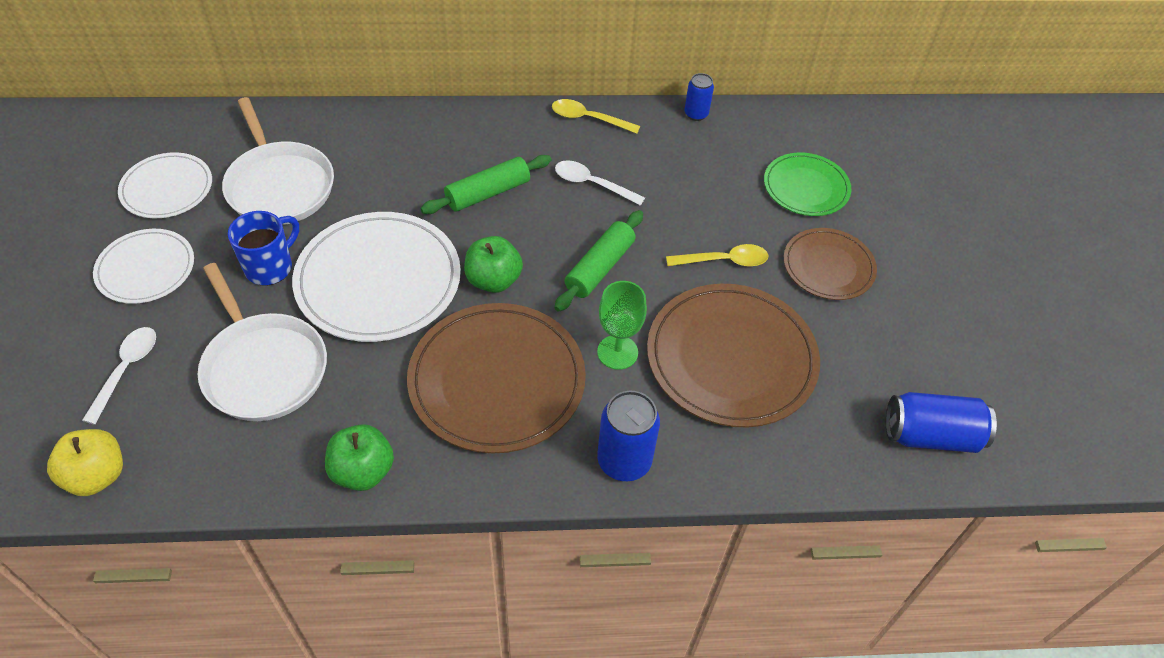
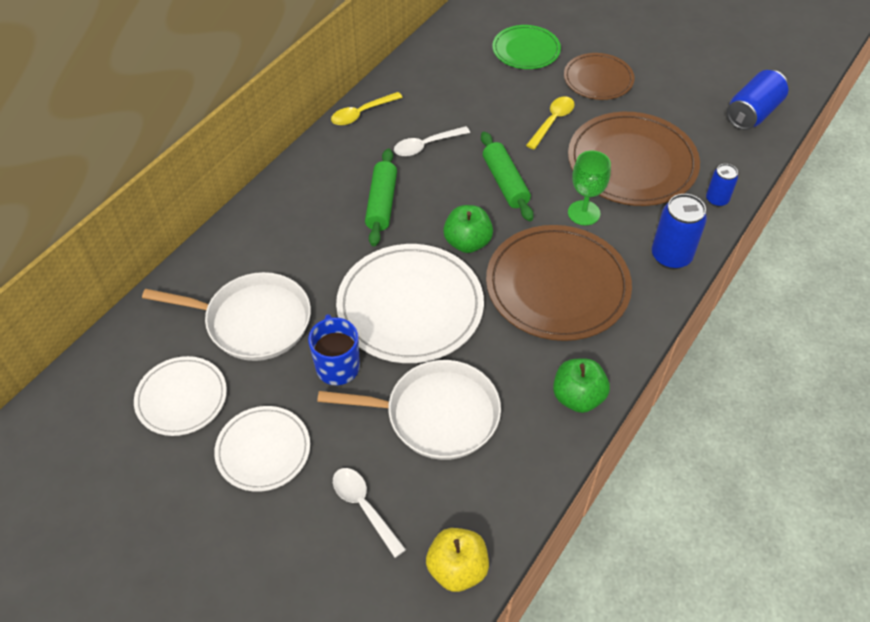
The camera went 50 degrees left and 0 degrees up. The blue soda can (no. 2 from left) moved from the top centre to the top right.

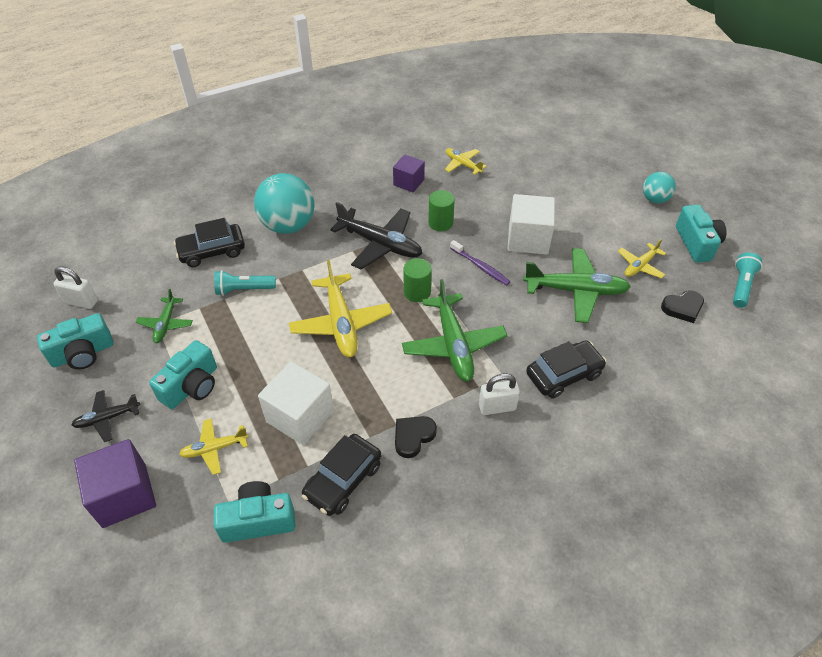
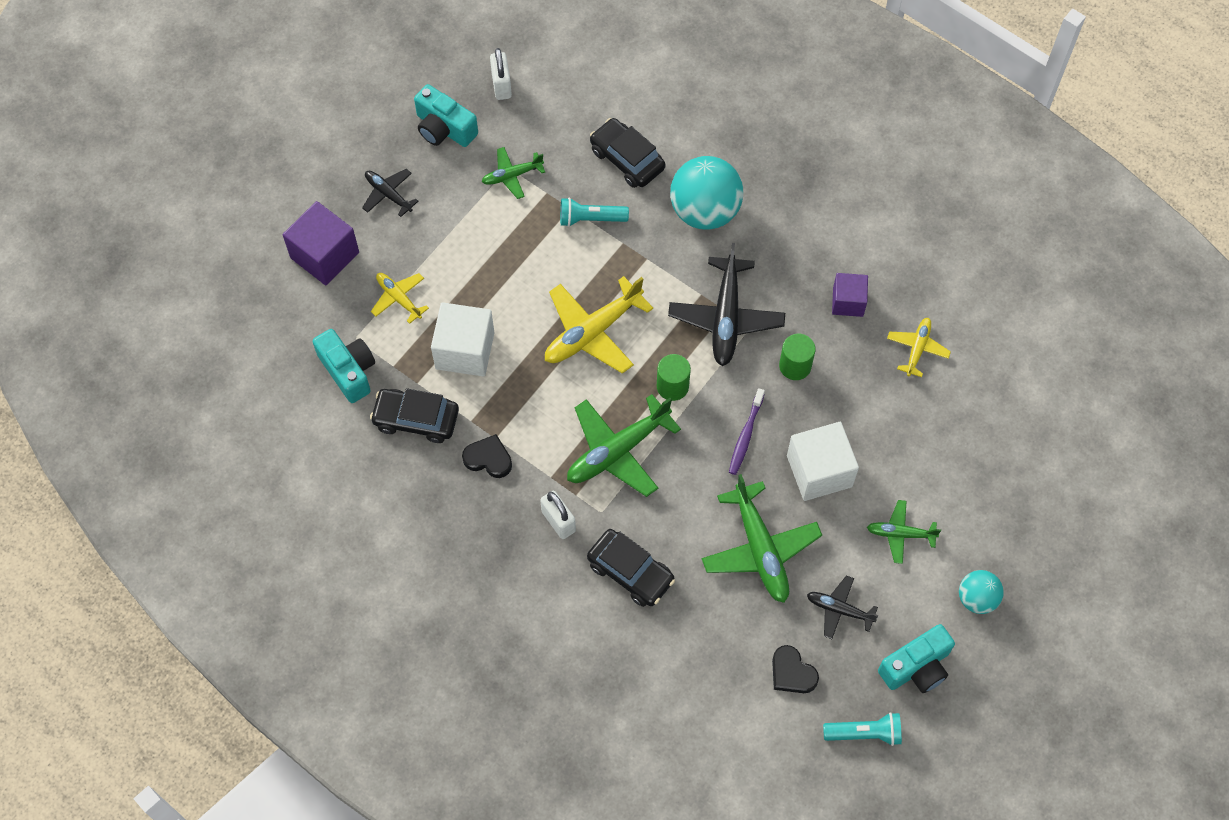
The camera went 65 degrees right and 15 degrees up. The aqua compact camera (no. 2 from left) at the middle left disappeared. The aqua torch (no. 1 from left) at the middle left turned 60 degrees counterclockwise. The bright yellow plane (no. 4 from left) at the middle right became the jet-black plane (no. 3 from left) at the bottom right. The emerald plane (no. 4 from left) at the middle right appeared.

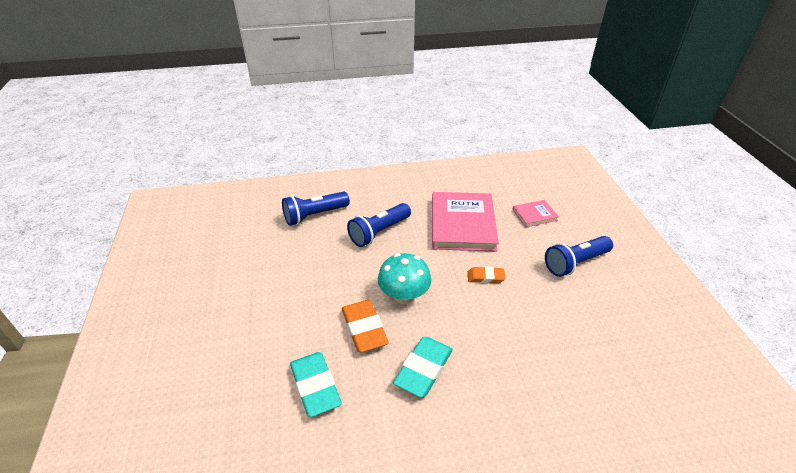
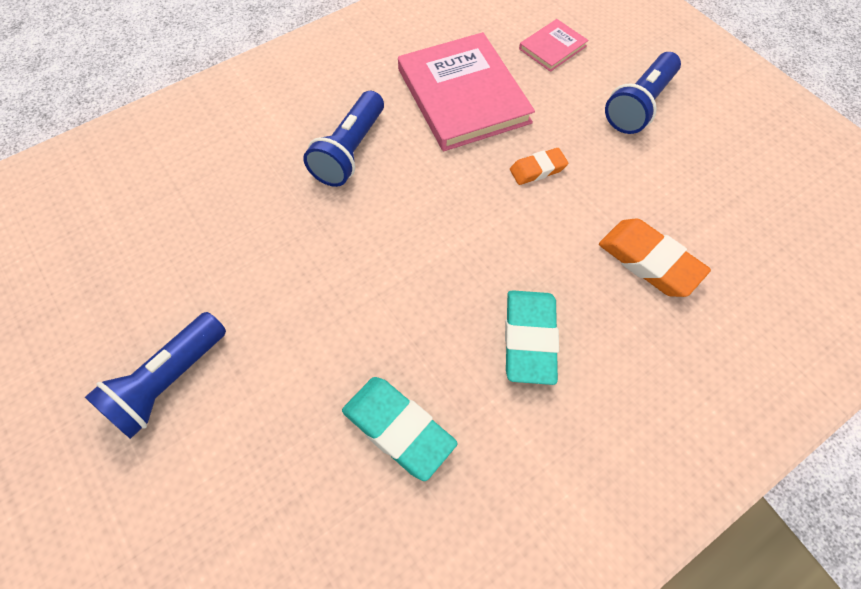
The camera went 25 degrees left and 20 degrees up. The blue torch (no. 1 from left) moved from the centre to the middle left. The orange pencil eraser (no. 1 from left in the first image) moved from the bottom centre to the middle right. The aqua fungus at the centre disappeared.

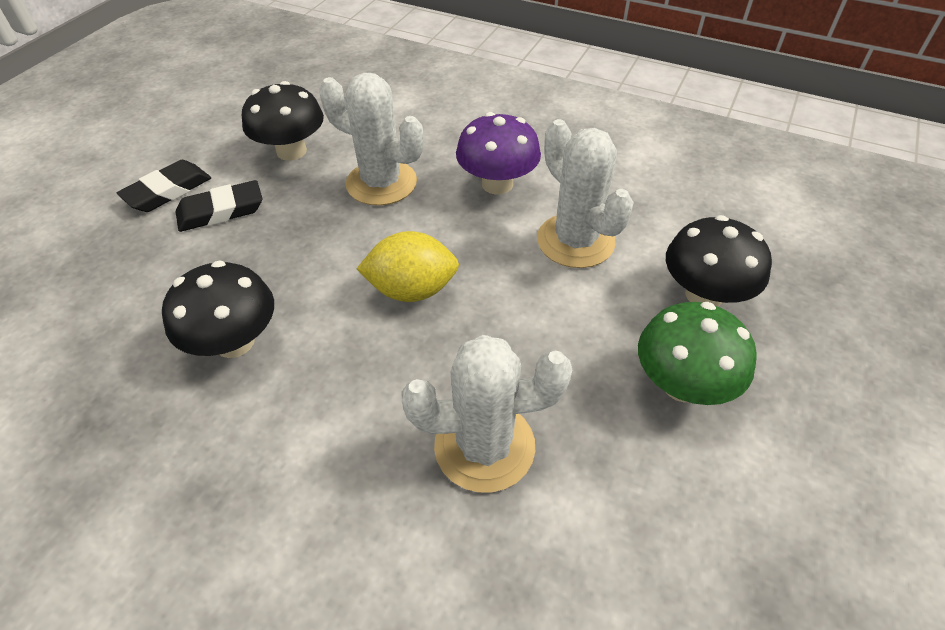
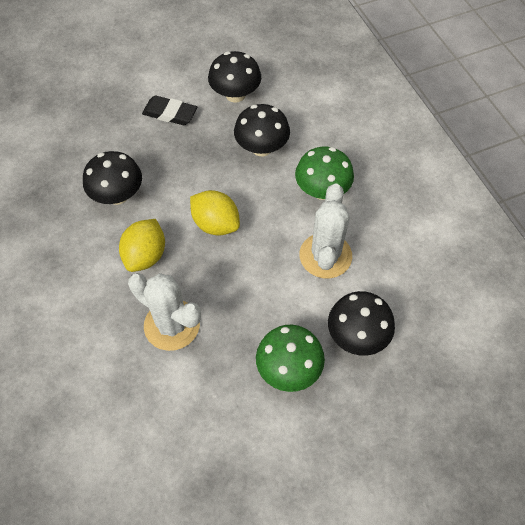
The camera went 40 degrees right and 10 degrees up. The jet-black pencil eraser (no. 1 from left) at the top left disappeared. The white prickly plant (no. 1 from left) at the top centre was replaced by the jet-black fungus (no. 3 from left) at the top centre. The royal purple fungus at the top centre became the emerald fungus (no. 2 from left) at the top centre. The bright yellow lemon (no. 1 from left) at the middle left appeared.

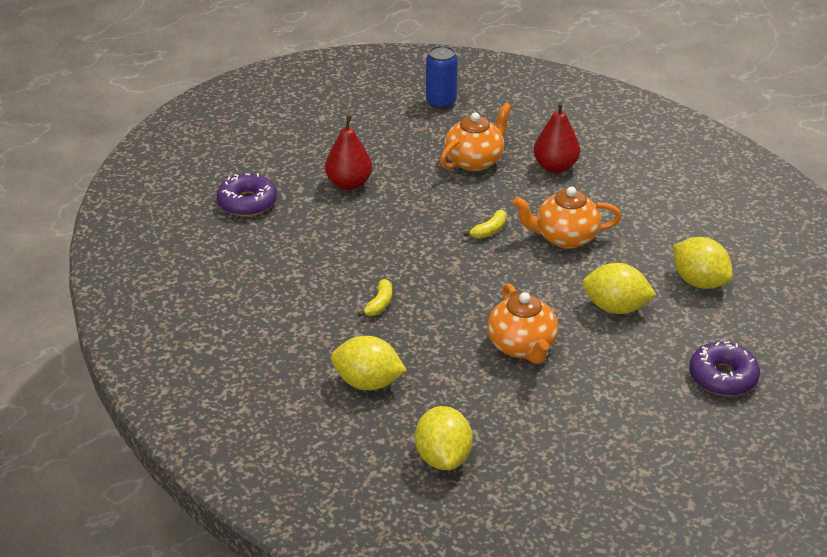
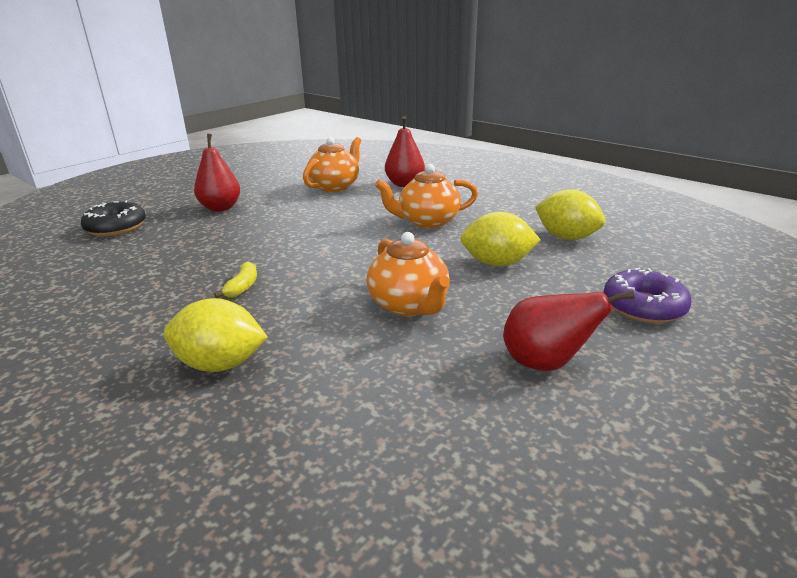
The camera went 10 degrees left and 10 degrees down. The royal purple donut (no. 1 from left) at the middle left became the jet-black donut at the middle left. The bright yellow lemon (no. 2 from left) at the bottom centre disappeared. The blue soda can at the top centre disappeared. The bright yellow banana (no. 2 from left) at the centre disappeared. The red pear (no. 3 from left) at the middle right appeared.

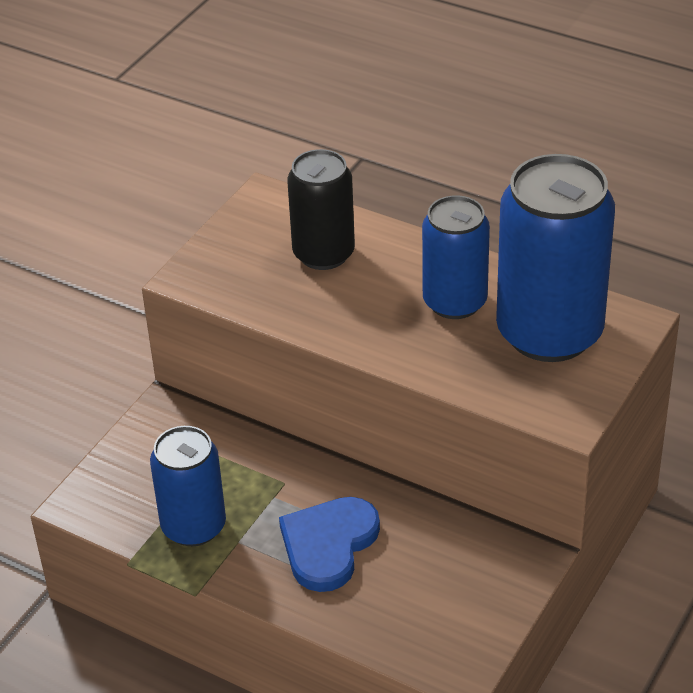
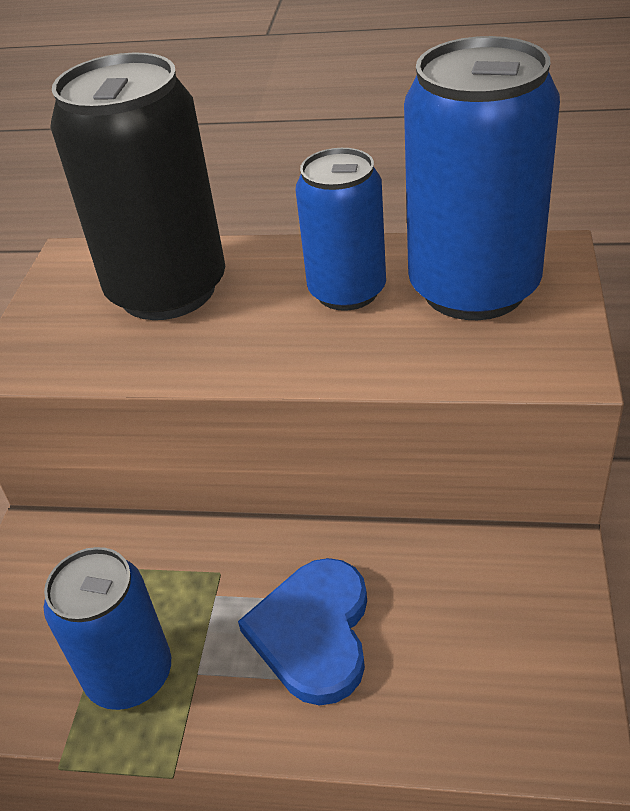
The camera went 20 degrees left and 0 degrees up. The jet-black soda can at the top centre changed to 1.62 times the size.

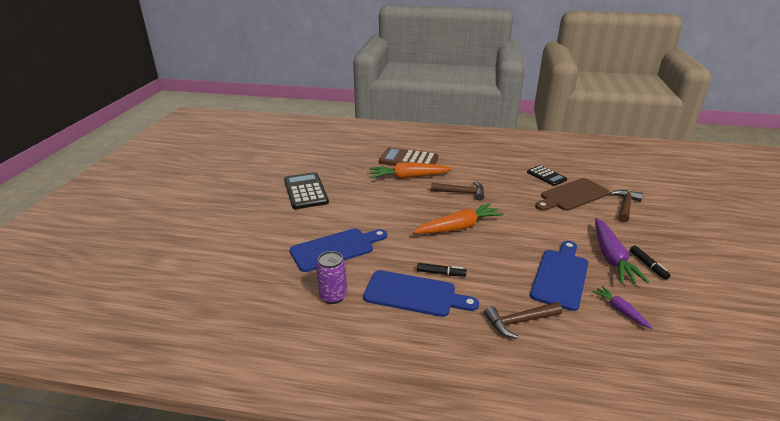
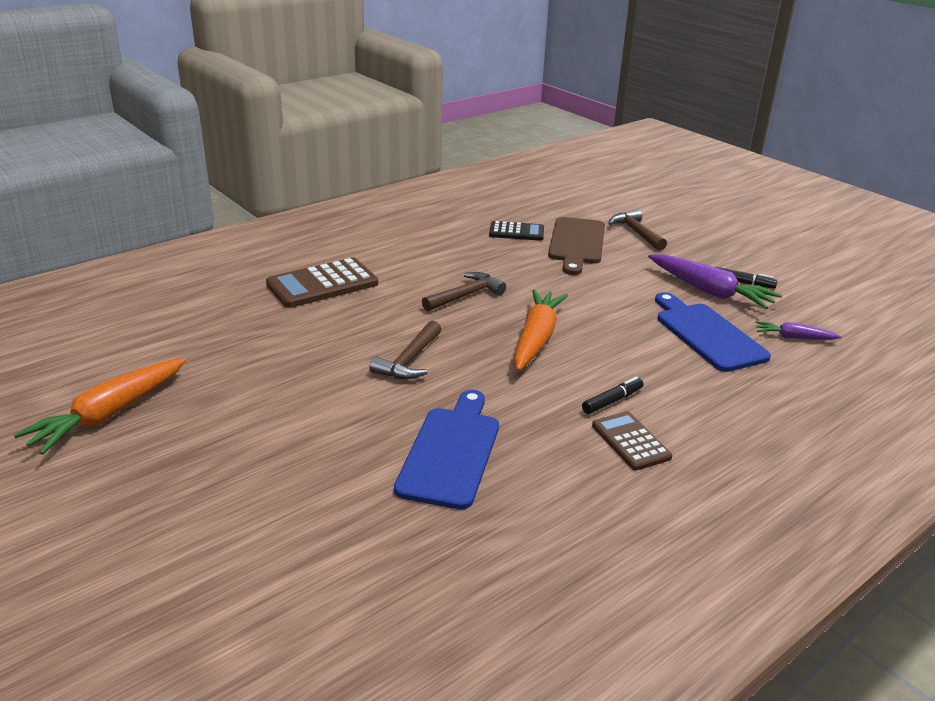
The camera went 50 degrees left and 0 degrees up. The jet-black adding machine (no. 1 from left) at the centre disappeared. The royal purple soda can at the centre disappeared. The blue chopping board (no. 2 from left) at the bottom centre was replaced by the brown adding machine (no. 2 from left) at the middle right. The orange toy carrot (no. 1 from left) moved from the centre to the middle left. The brown carpenter's hammer (no. 2 from left in the first image) moved from the bottom right to the centre.

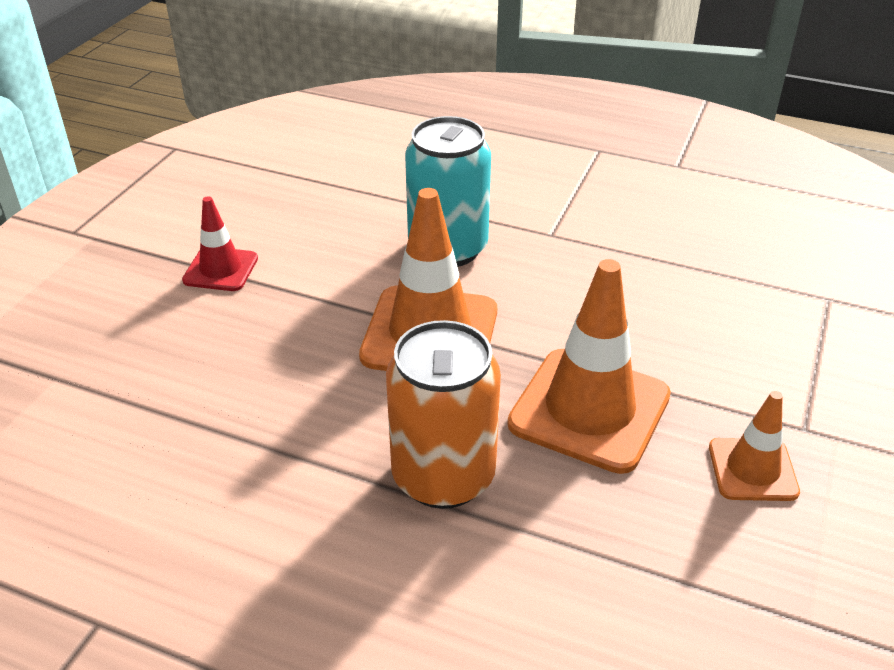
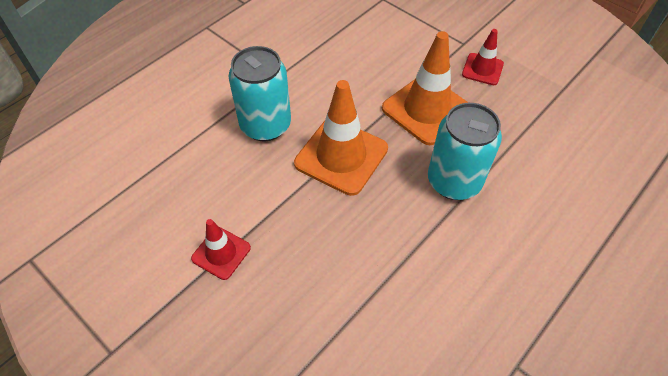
The camera went 70 degrees left and 15 degrees up. The orange soda can at the centre became the aqua soda can (no. 2 from left) at the middle right. The orange traffic cone (no. 3 from left) at the middle right became the red traffic cone (no. 2 from left) at the top right.

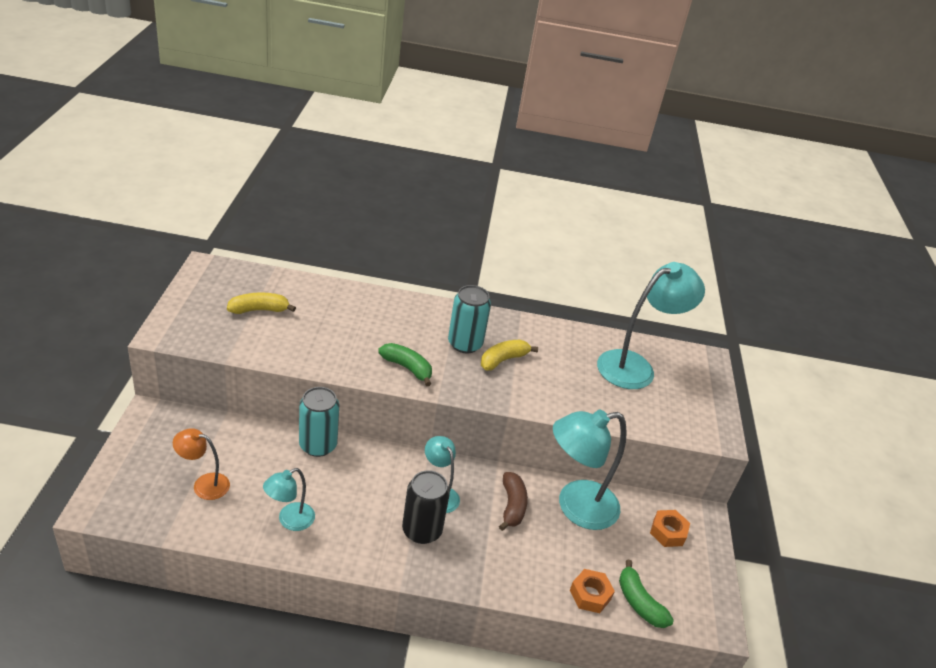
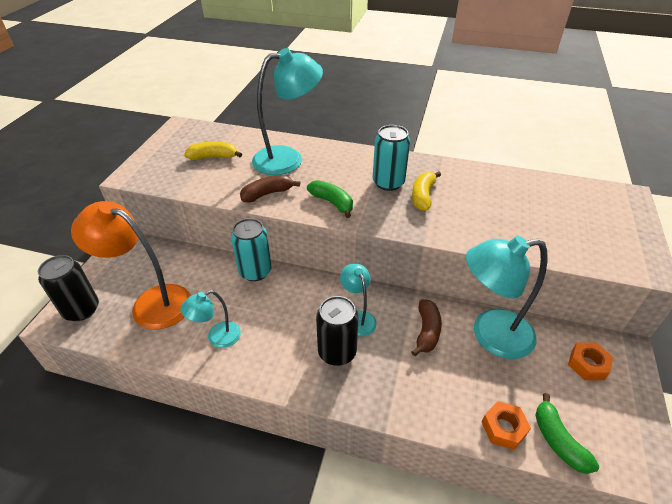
The camera went 15 degrees right and 5 degrees up. The orange desk lamp at the bottom left changed to 1.89 times the size. The bright yellow banana (no. 2 from left) at the centre turned 45 degrees counterclockwise. The aqua desk lamp (no. 4 from left in the first image) moved from the middle right to the top centre. The jet-black soda can (no. 1 from left) at the middle left appeared. The brown banana (no. 1 from left) at the centre appeared.

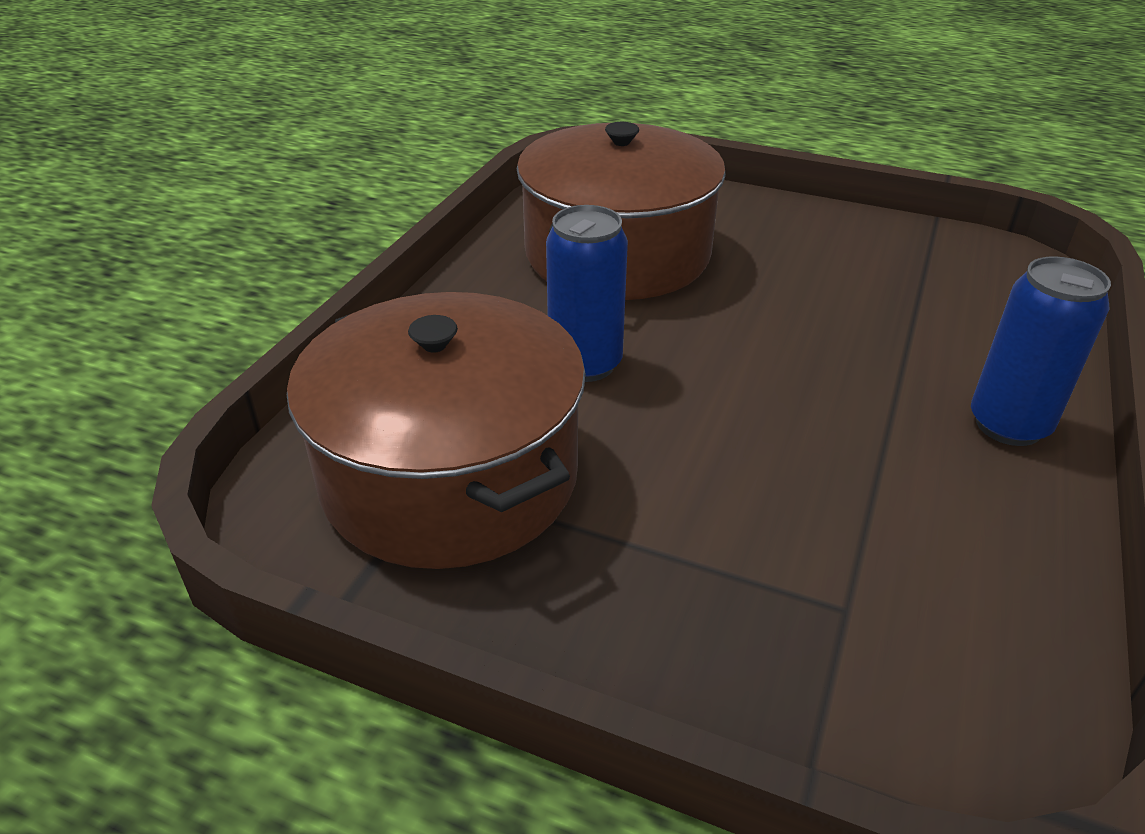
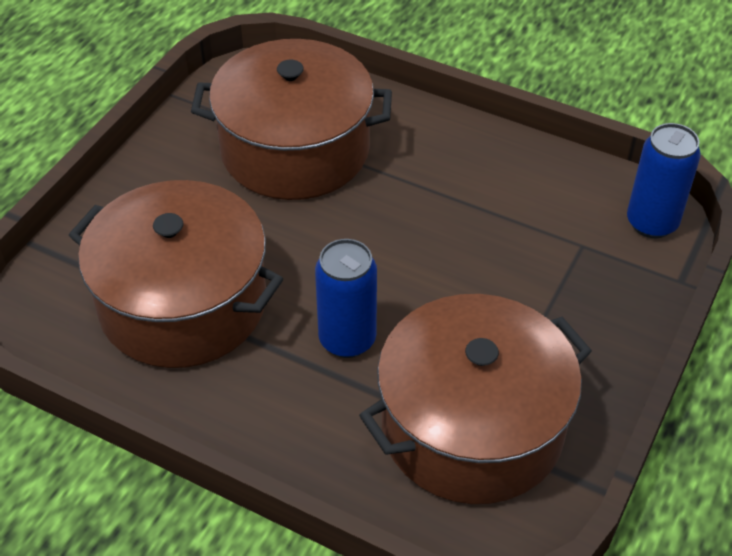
The camera went 85 degrees left and 10 degrees up. The blue soda can (no. 2 from left) moved from the middle right to the top right. The brown pot (no. 2 from left) at the top centre appeared.

